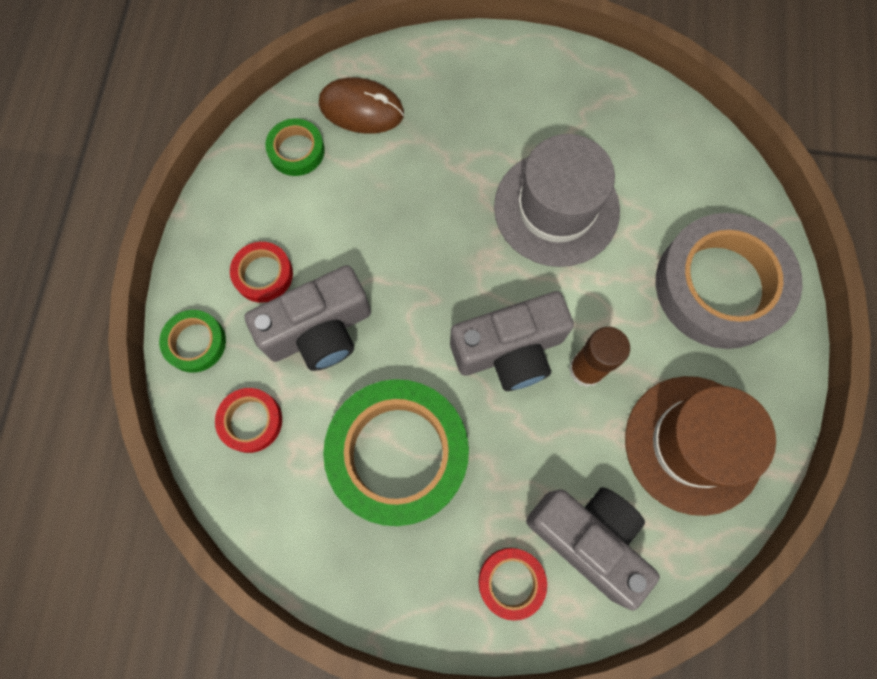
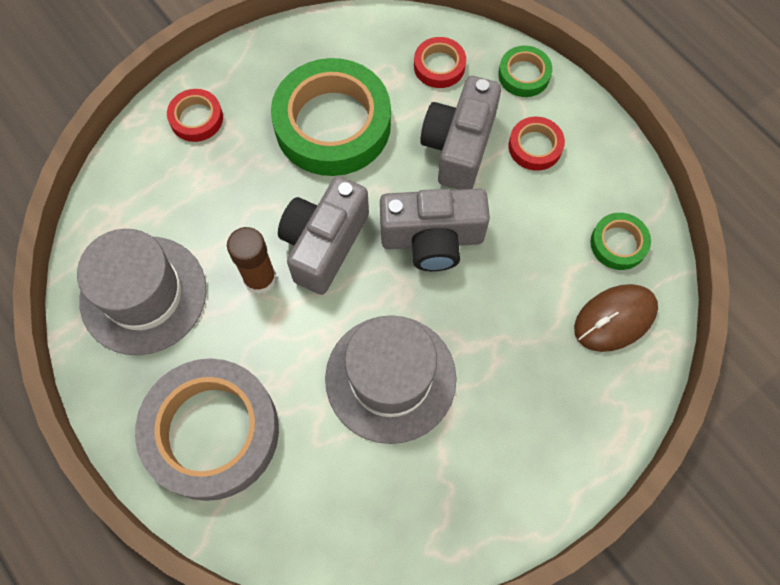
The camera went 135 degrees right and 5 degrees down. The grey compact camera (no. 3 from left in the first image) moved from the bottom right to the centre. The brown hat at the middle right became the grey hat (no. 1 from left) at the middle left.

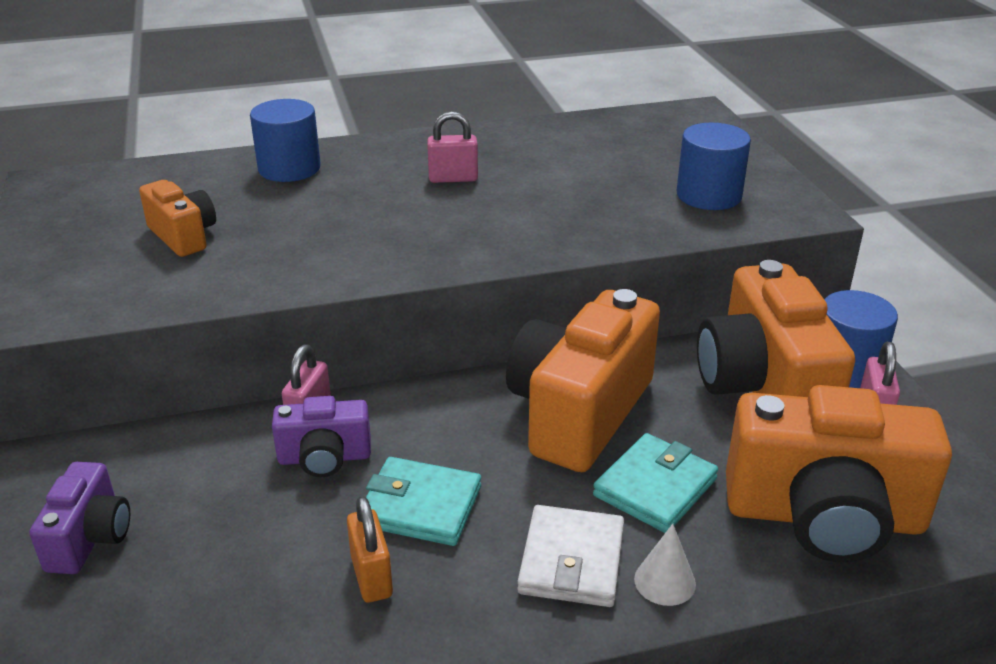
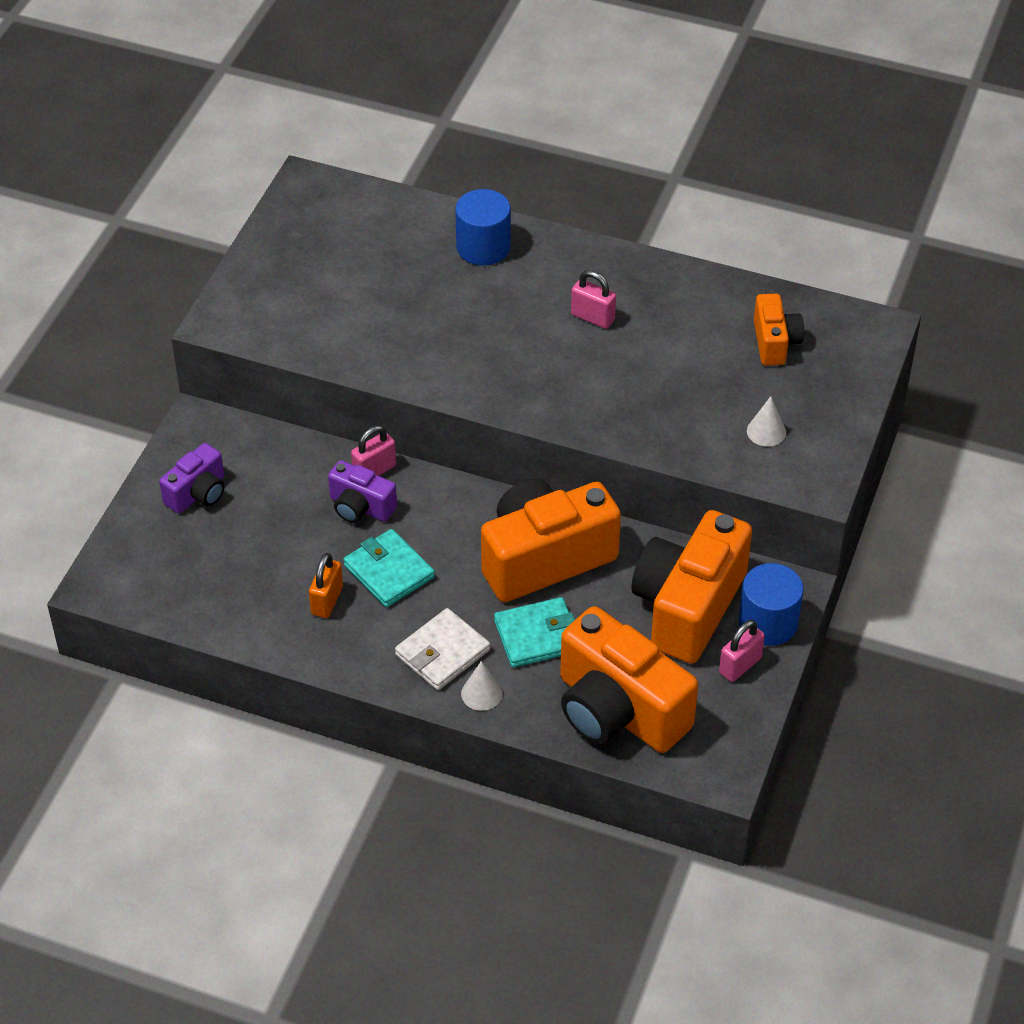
The camera went 35 degrees right and 15 degrees up. The orange compact camera (no. 1 from left in the first image) moved from the top left to the top right. The blue cylinder shape (no. 2 from left) at the top right was replaced by the white cone (no. 2 from left) at the middle right.

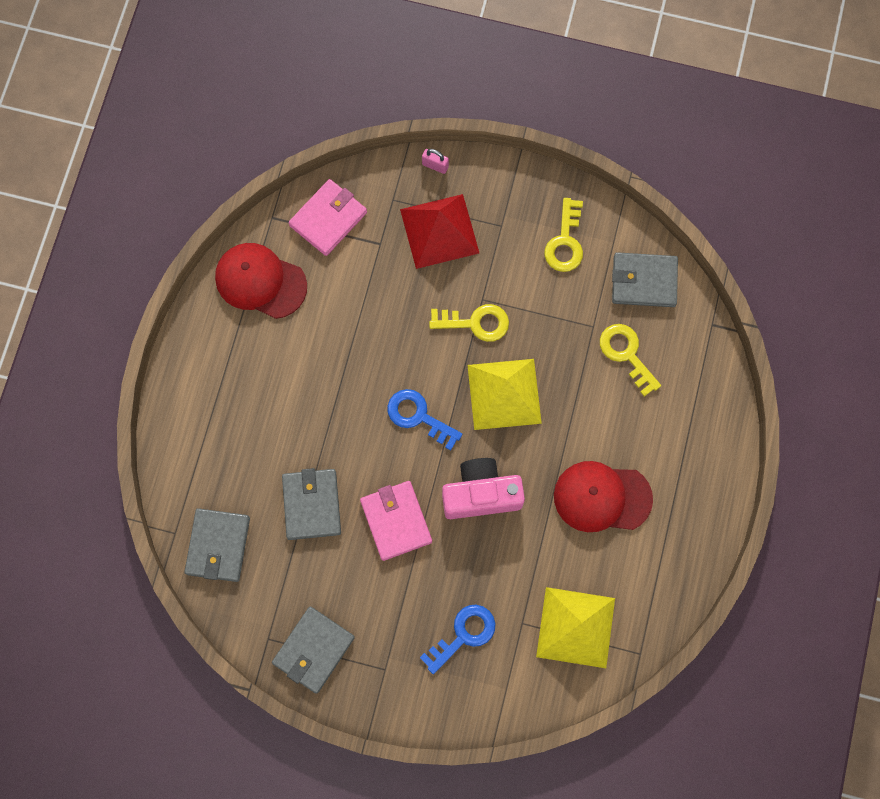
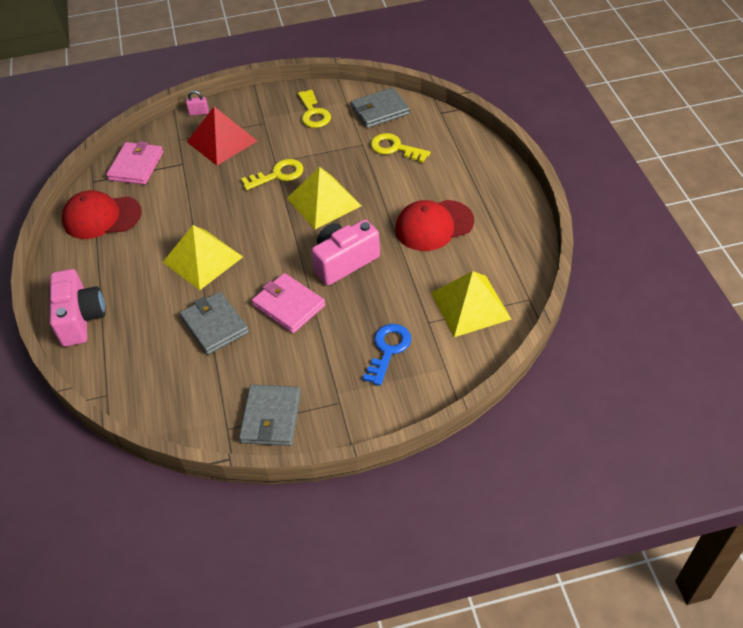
The camera went 25 degrees left and 25 degrees down. The grey card wallet (no. 1 from left) at the bottom left disappeared. The blue key (no. 1 from left) at the centre disappeared. The pink compact camera (no. 1 from left) at the middle left appeared. The bright yellow pyramid (no. 1 from left) at the middle left appeared.

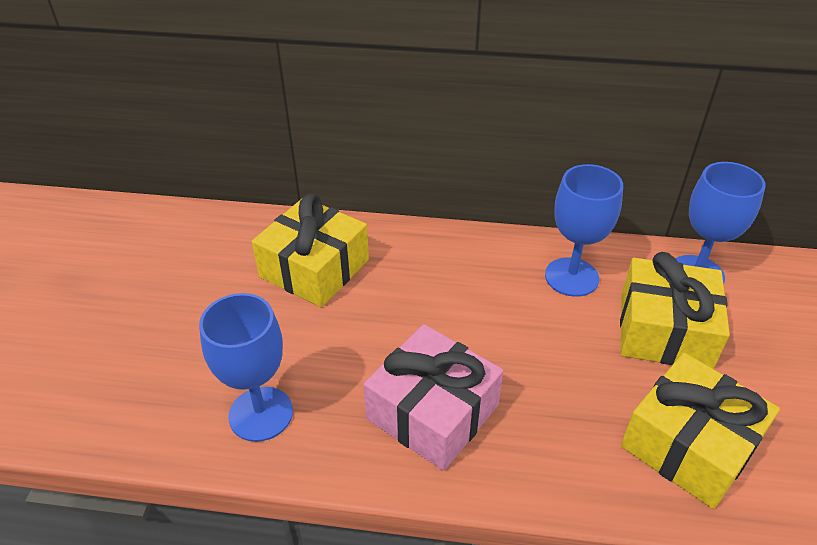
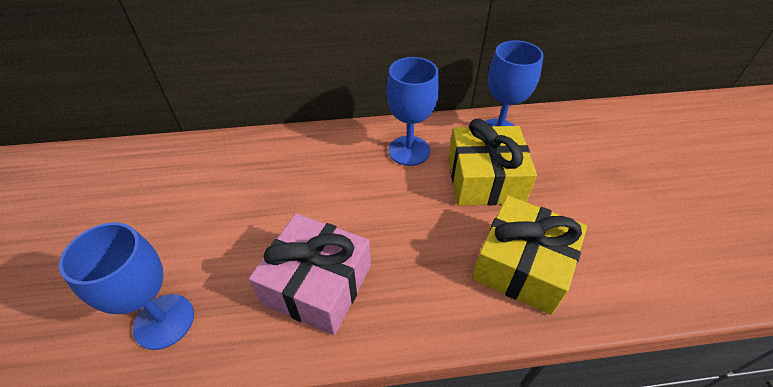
The camera went 15 degrees left and 5 degrees up. The bright yellow present (no. 1 from left) at the centre disappeared.

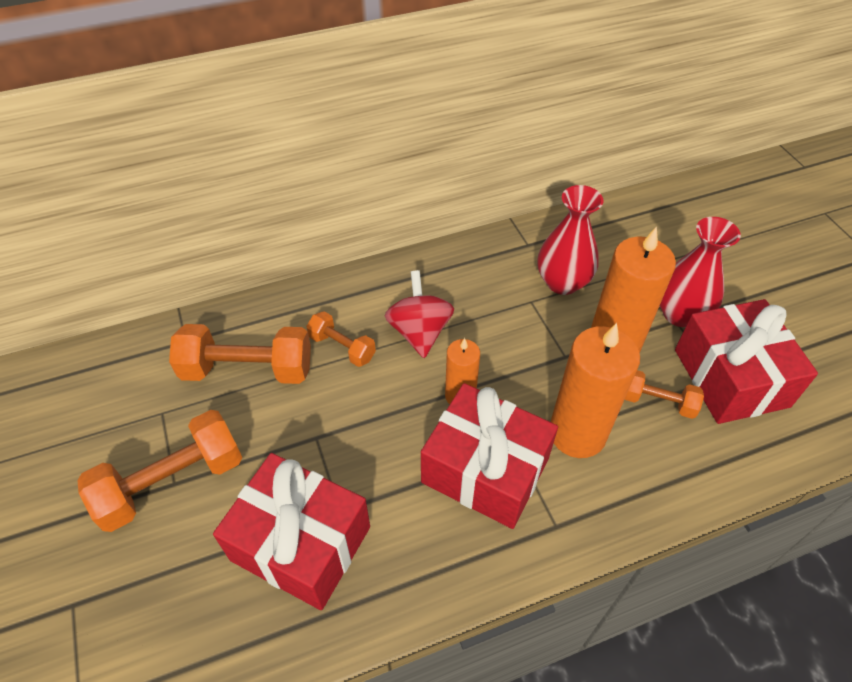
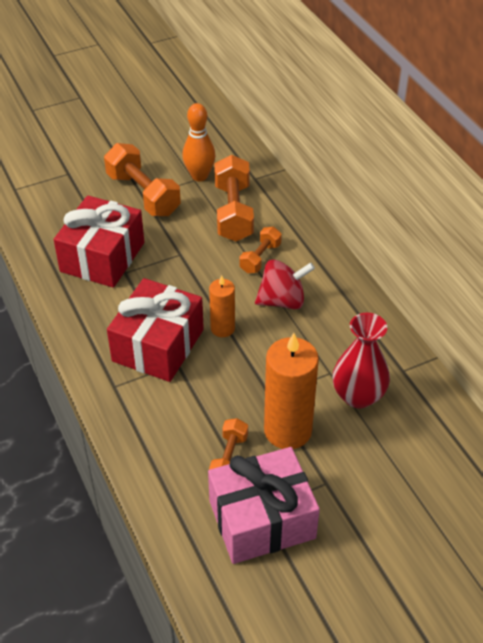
The camera went 85 degrees right and 5 degrees down. The orange wax candle (no. 2 from left) at the middle right disappeared. The red flower vase (no. 2 from left) at the middle right disappeared. The red present (no. 3 from left) at the middle right became the pink present at the bottom centre. The orange skittle at the top centre appeared.

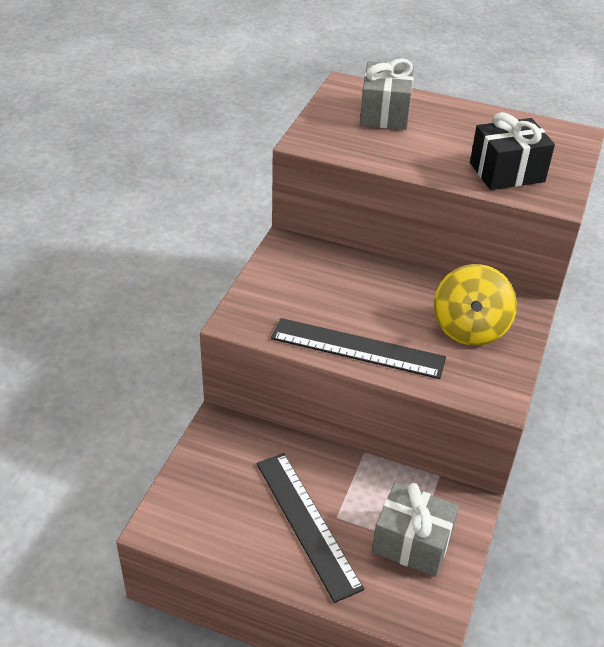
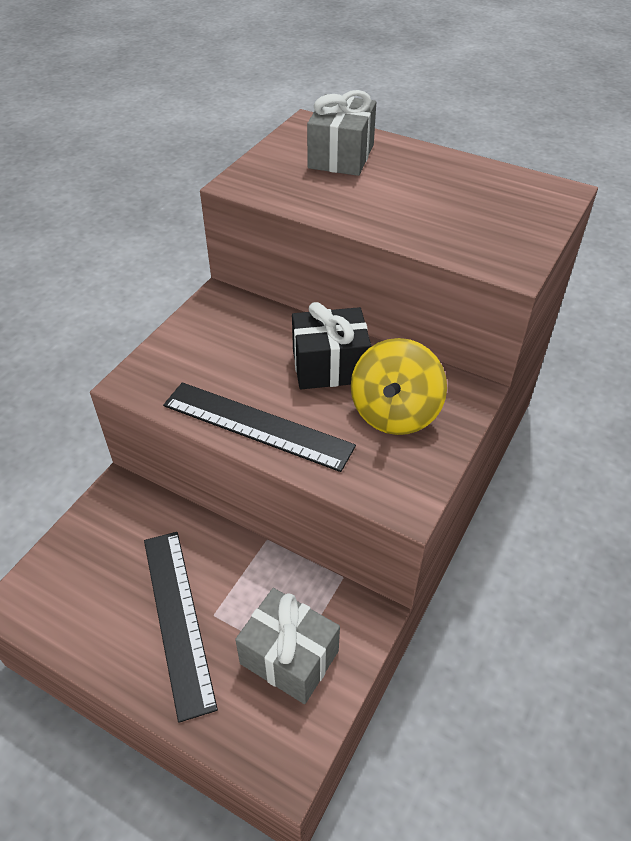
The camera went 10 degrees right and 5 degrees up. The jet-black present moved from the top right to the centre.

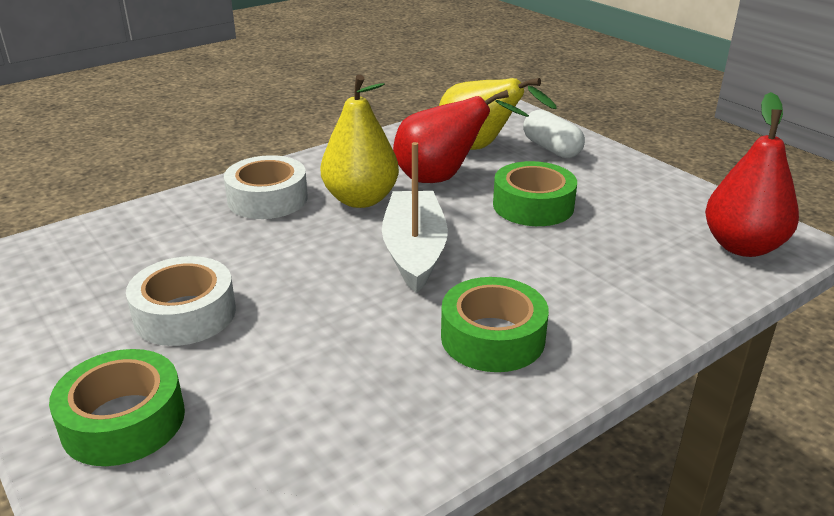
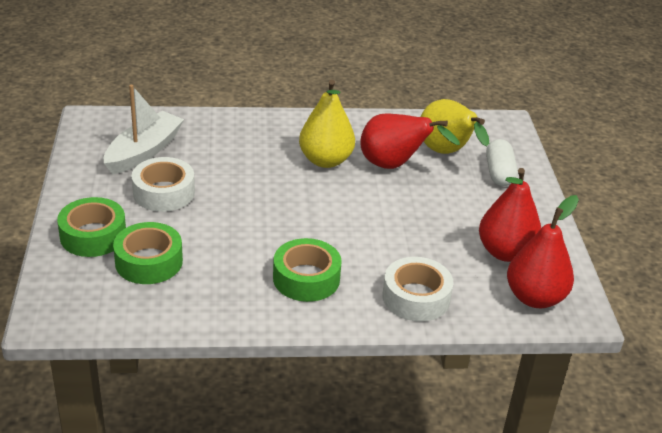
The camera went 30 degrees right and 5 degrees up. The white roll of tape (no. 2 from left) moved from the middle left to the bottom centre. The white boat moved from the centre to the top left. The emerald roll of tape (no. 3 from left in the first image) moved from the centre to the middle left. The red pear (no. 2 from left) at the middle right appeared.

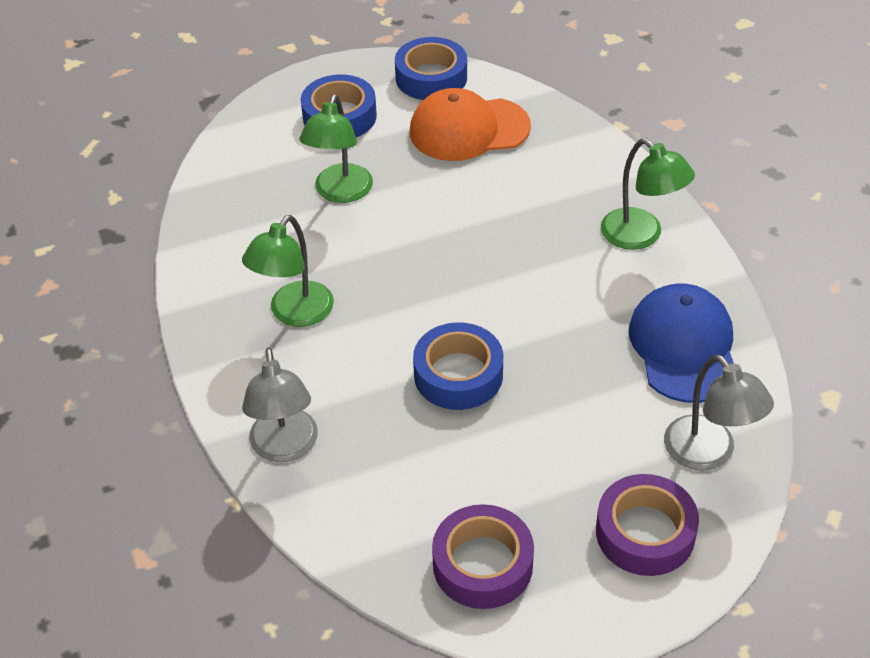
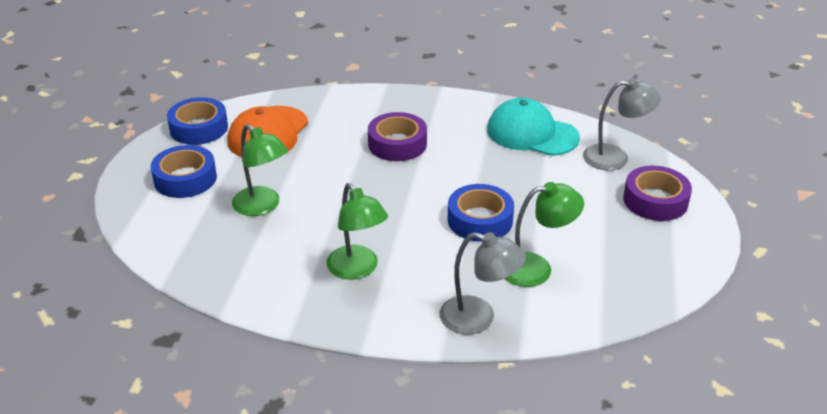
The camera went 60 degrees left and 10 degrees down. The royal purple roll of tape (no. 1 from left) moved from the bottom centre to the top centre. The emerald desk lamp (no. 3 from left) moved from the top right to the centre. The blue baseball cap at the middle right became the aqua baseball cap at the top centre.

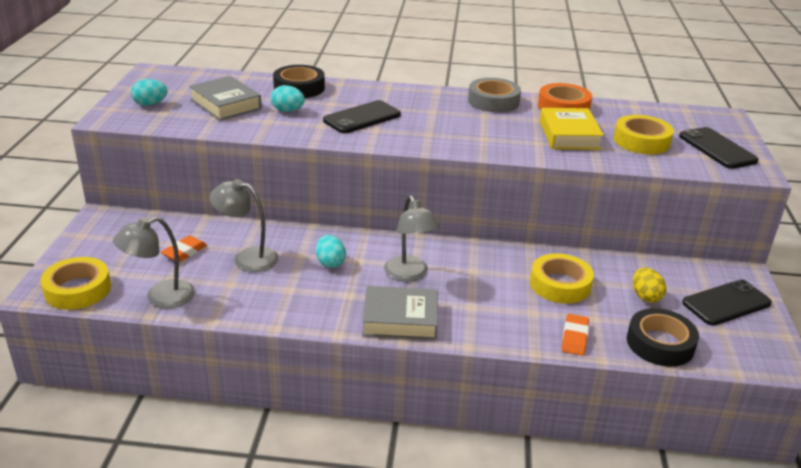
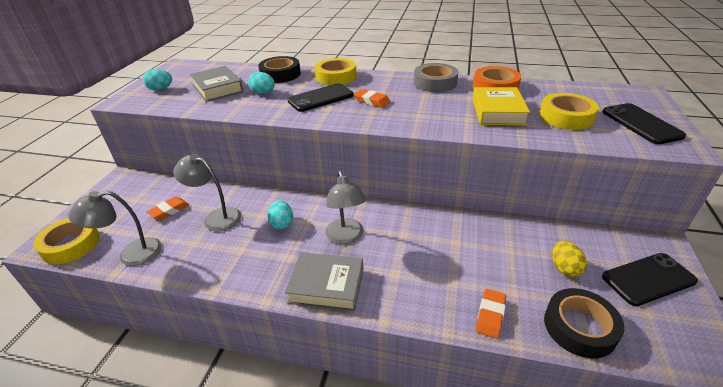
The camera went 10 degrees right and 5 degrees up. The bright yellow roll of tape (no. 2 from left) moved from the middle right to the top centre. The orange pencil eraser (no. 2 from left) at the top centre appeared.

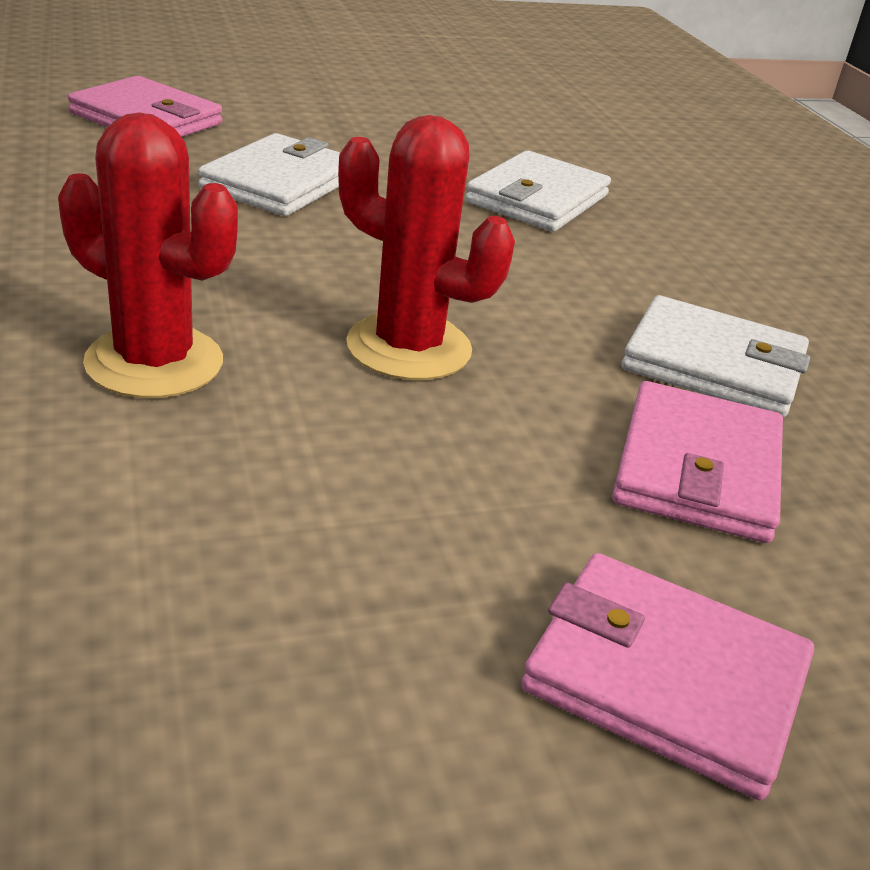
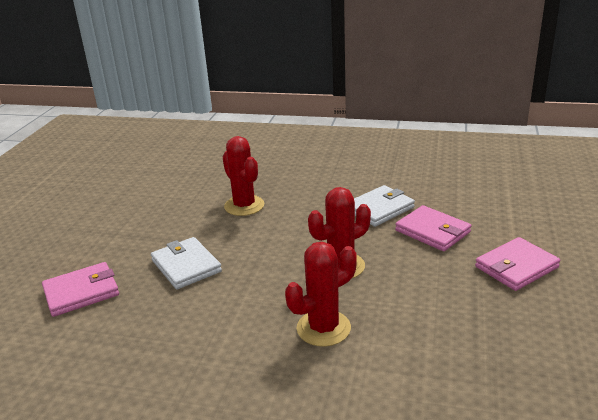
The camera went 55 degrees left and 5 degrees down. The white card wallet (no. 2 from left) at the top centre was replaced by the red prickly plant (no. 1 from left) at the centre.

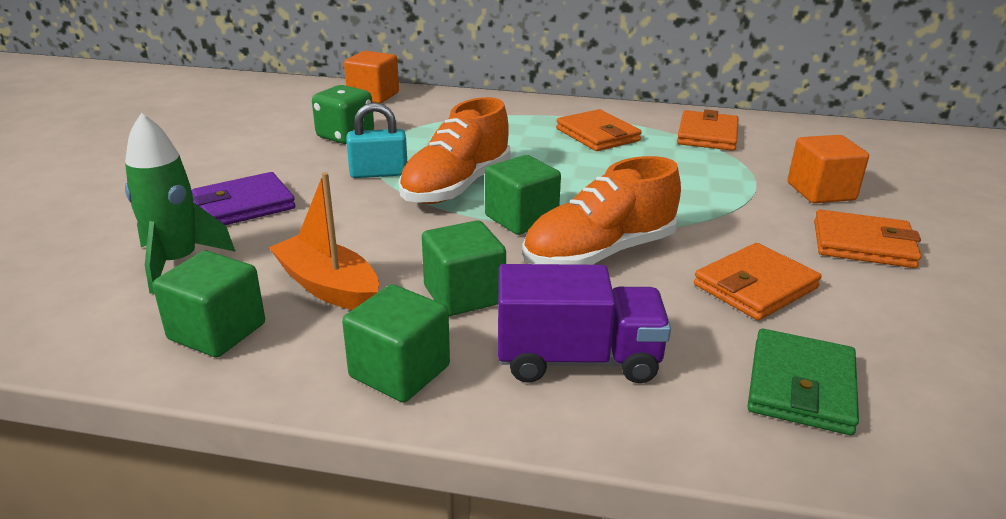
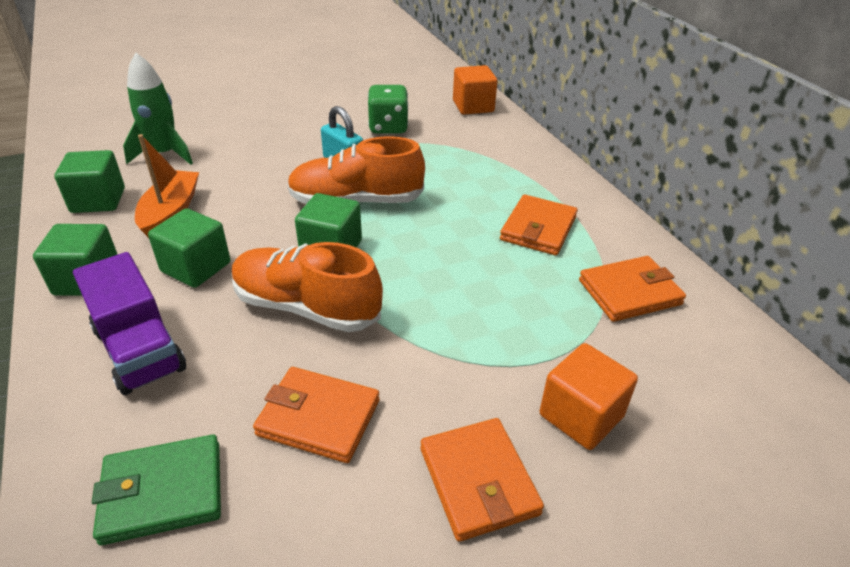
The camera went 55 degrees right and 10 degrees up. The royal purple card wallet at the middle left disappeared.

